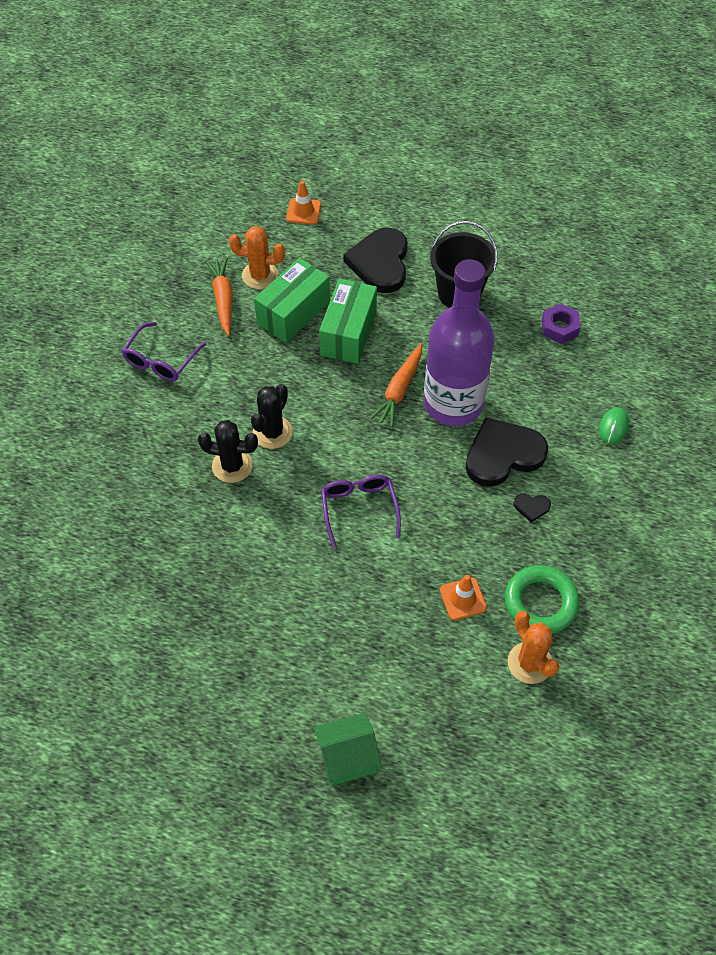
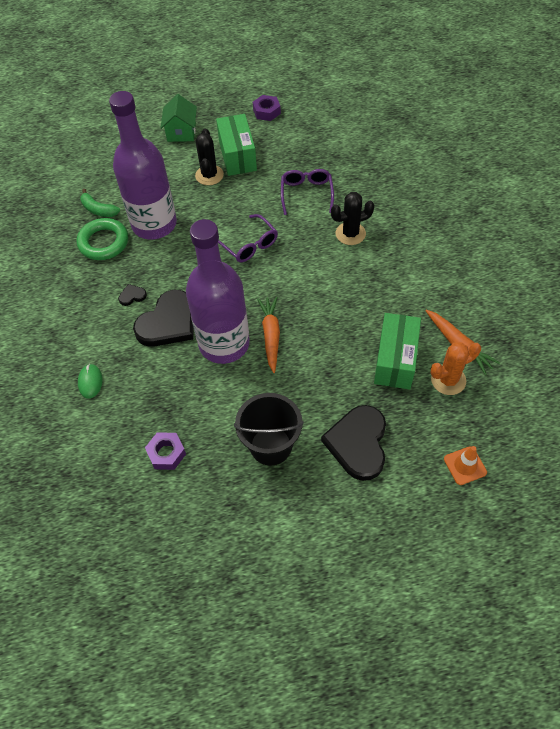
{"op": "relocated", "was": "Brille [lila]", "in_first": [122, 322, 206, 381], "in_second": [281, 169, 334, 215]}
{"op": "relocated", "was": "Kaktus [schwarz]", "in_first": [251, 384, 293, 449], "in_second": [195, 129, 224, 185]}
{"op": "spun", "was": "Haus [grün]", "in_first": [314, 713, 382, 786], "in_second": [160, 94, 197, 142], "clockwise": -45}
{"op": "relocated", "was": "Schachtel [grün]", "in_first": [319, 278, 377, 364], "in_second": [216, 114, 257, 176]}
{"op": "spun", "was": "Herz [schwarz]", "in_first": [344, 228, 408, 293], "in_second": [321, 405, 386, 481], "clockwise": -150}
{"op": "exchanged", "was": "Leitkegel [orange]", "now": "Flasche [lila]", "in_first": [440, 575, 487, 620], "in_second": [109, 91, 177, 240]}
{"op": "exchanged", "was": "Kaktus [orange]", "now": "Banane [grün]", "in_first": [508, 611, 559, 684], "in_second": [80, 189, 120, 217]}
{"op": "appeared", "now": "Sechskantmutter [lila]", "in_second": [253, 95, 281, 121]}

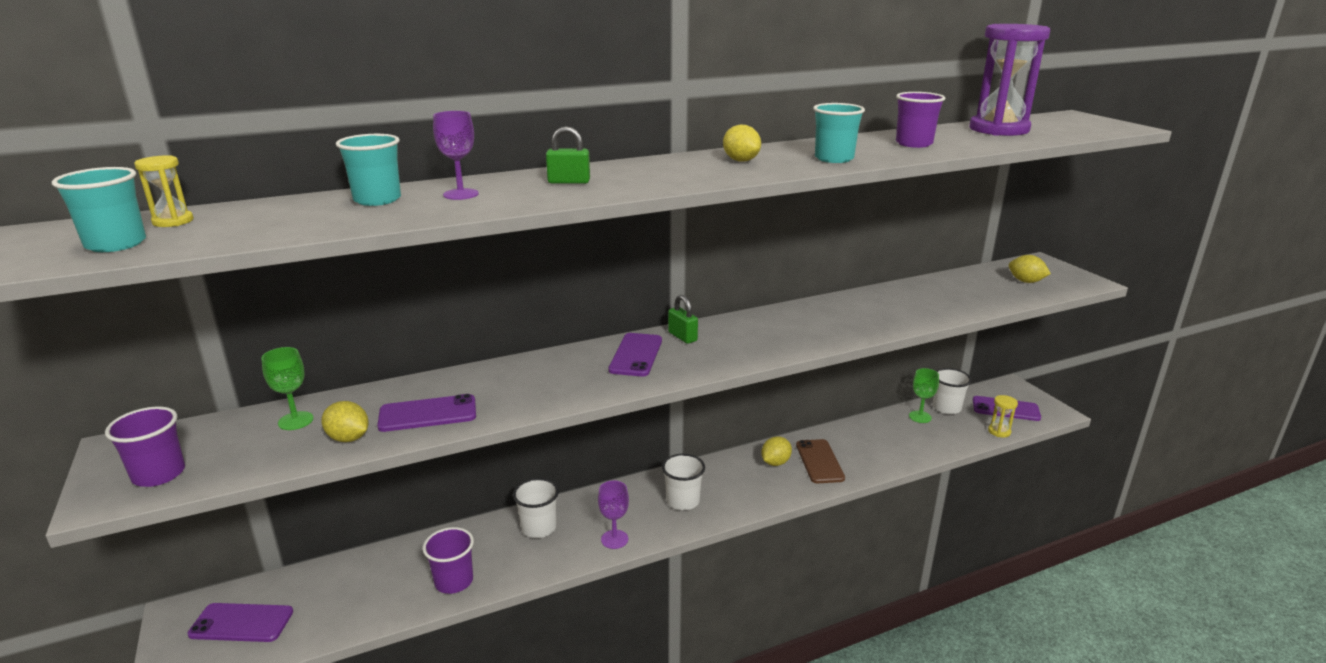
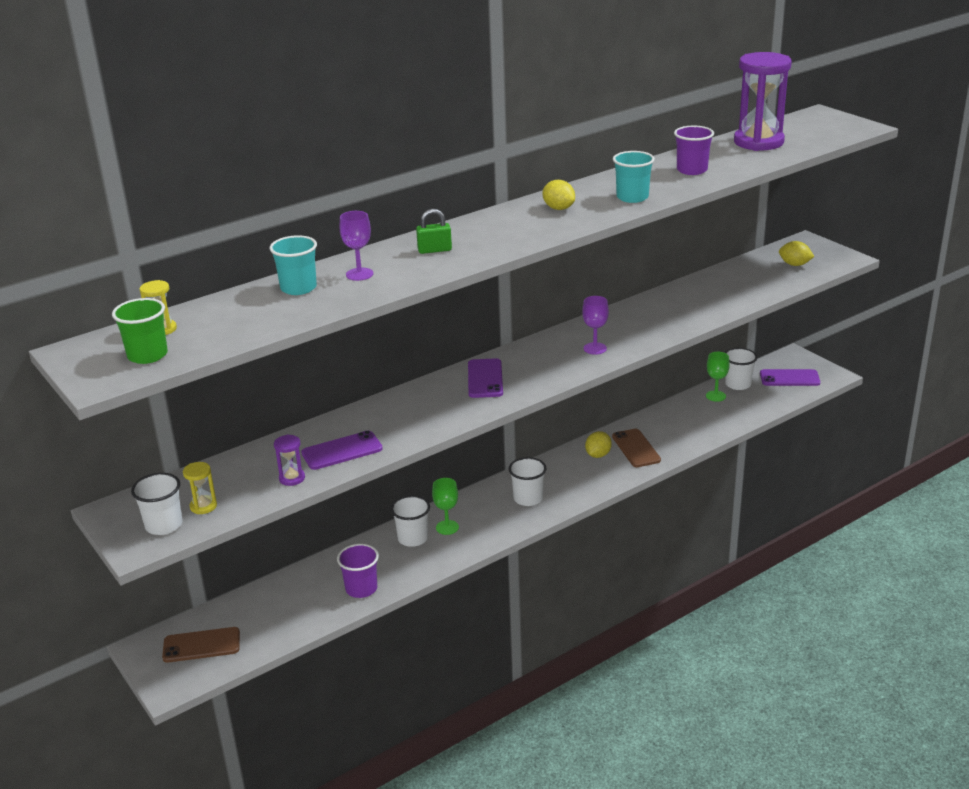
{"op": "colour", "was": "Becher [türkis]", "now": "Becher [grün]", "in_first": [52, 167, 146, 252], "in_second": [112, 298, 168, 364]}
{"op": "colour", "was": "Becher [lila]", "now": "Becher [weiß]", "in_first": [105, 406, 185, 487], "in_second": [131, 473, 182, 535]}
{"op": "colour", "was": "Handy [lila]", "now": "Handy [braun]", "in_first": [188, 603, 293, 642], "in_second": [162, 627, 240, 663]}
{"op": "relocated", "was": "Kelch [grün]", "in_first": [261, 347, 314, 430], "in_second": [432, 478, 459, 535]}
{"op": "exchanged", "was": "Zitrone [gelb]", "now": "Sanduhr [lila]", "in_first": [321, 401, 369, 442], "in_second": [274, 435, 305, 486]}
{"op": "relocated", "was": "Kelch [lila]", "in_first": [598, 481, 629, 549], "in_second": [582, 296, 609, 355]}
{"op": "missing", "was": "Vorhängeschloss [grün]", "in_first": [668, 295, 698, 344]}
{"op": "relocated", "was": "Sanduhr [gelb]", "in_first": [988, 395, 1018, 438], "in_second": [183, 462, 217, 514]}

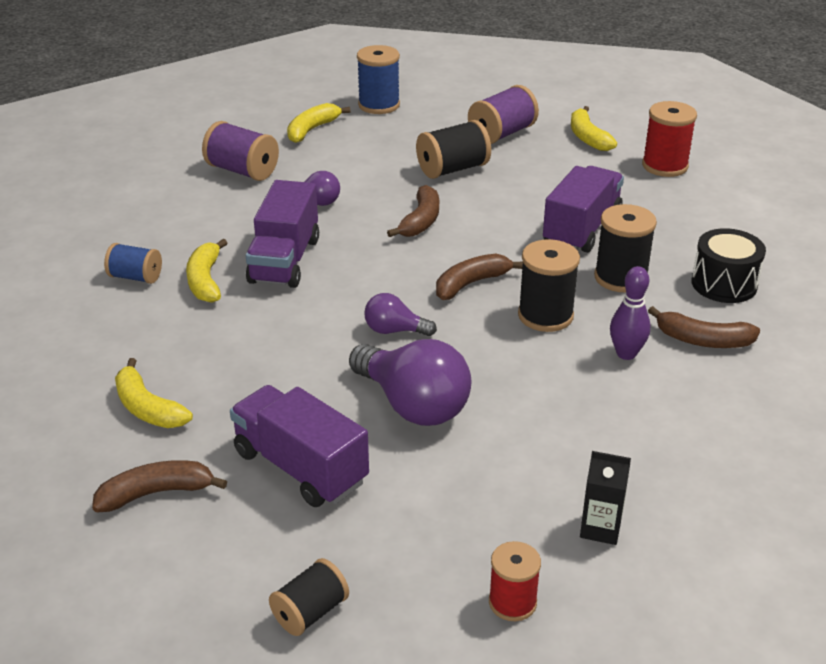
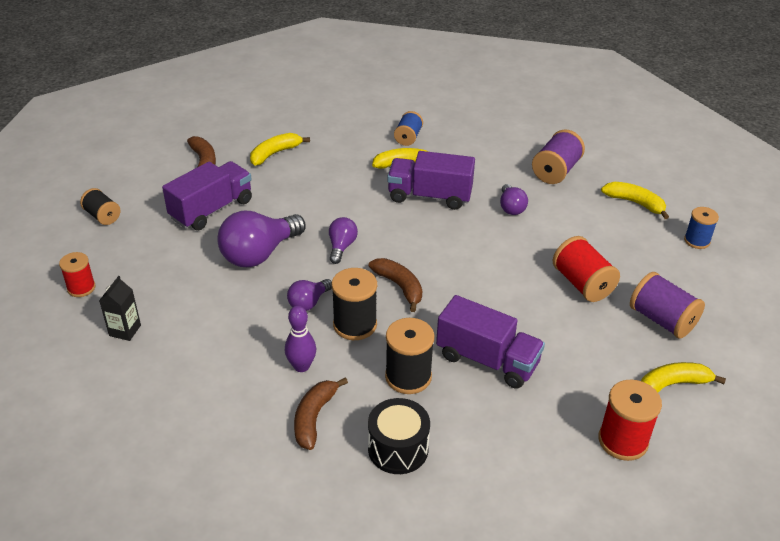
{"op": "size", "was": "Garnrolle [blau]", "in_first": [357, 45, 400, 114], "in_second": [684, 207, 719, 249], "ratio": 0.65}
{"op": "missing", "was": "Banane [braun]", "in_first": [387, 185, 439, 237]}
{"op": "colour", "was": "Garnrolle [schwarz]", "now": "Garnrolle [rot]", "in_first": [416, 120, 491, 179], "in_second": [553, 236, 620, 302]}
{"op": "appeared", "now": "Glühbirne [lila]", "in_second": [287, 279, 332, 311]}

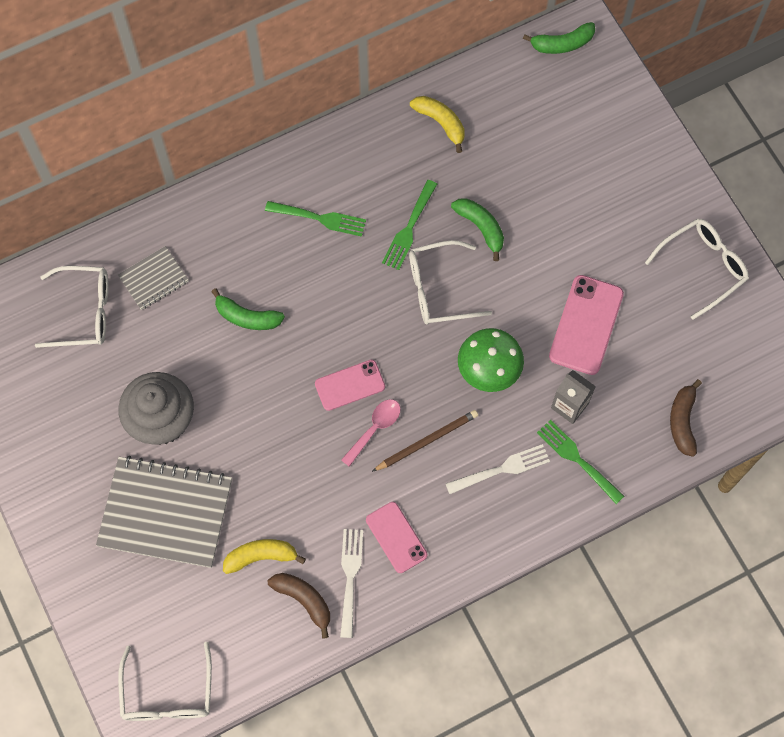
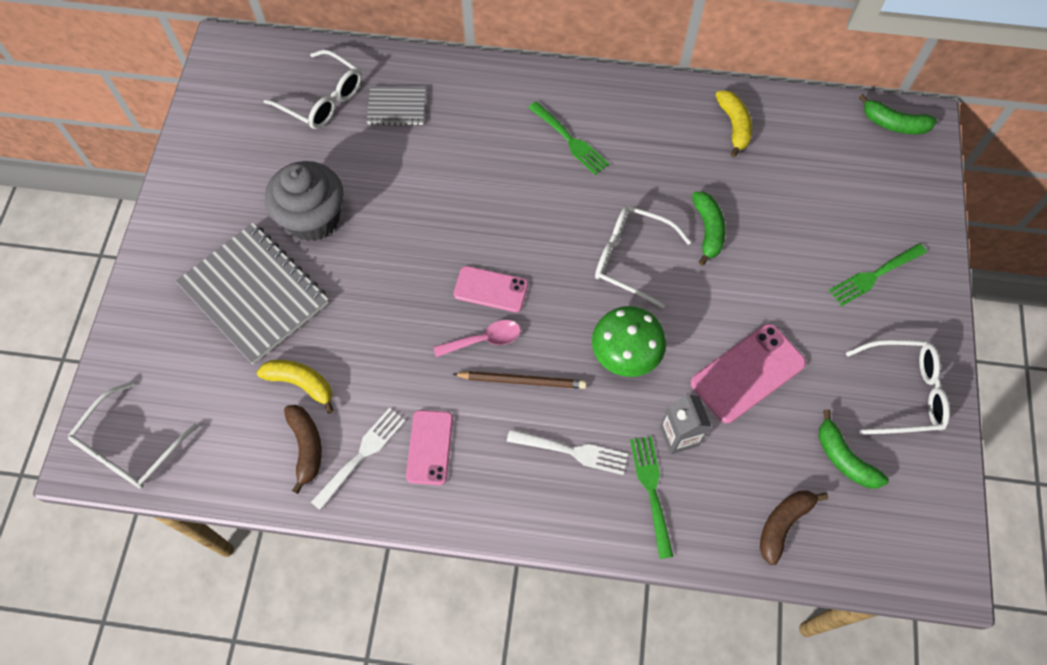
{"op": "relocated", "was": "Banane [grün]", "in_first": [211, 288, 285, 330], "in_second": [819, 409, 889, 489]}
{"op": "relocated", "was": "Gabel [grün]", "in_first": [382, 180, 437, 270], "in_second": [829, 243, 927, 306]}

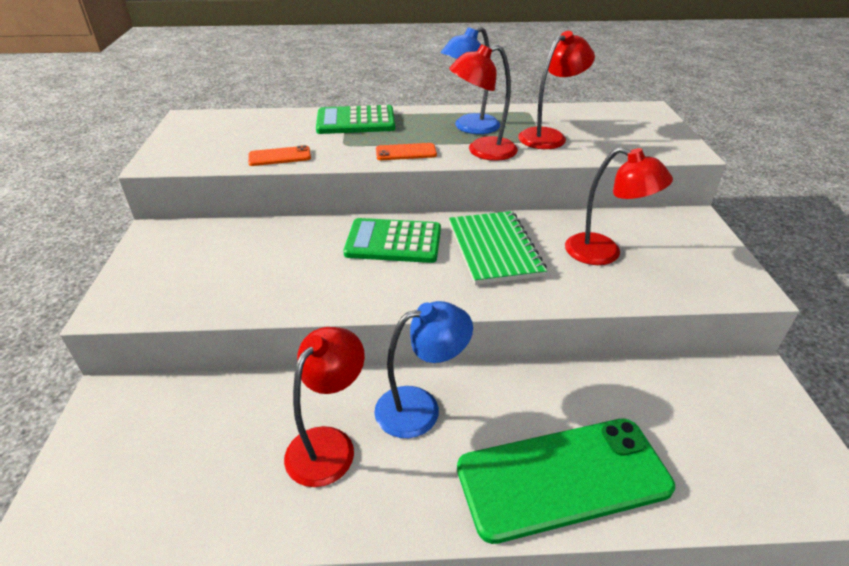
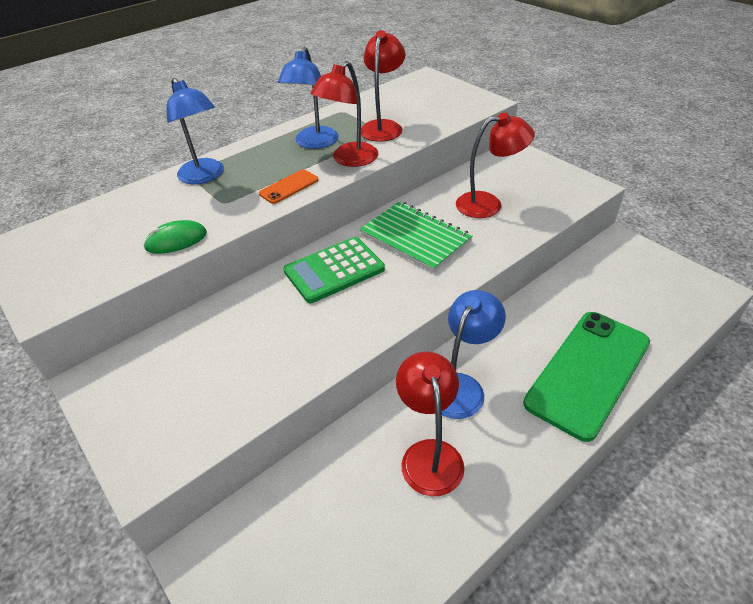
{"op": "exchanged", "was": "Handy [orange]", "now": "Computermaus [grün]", "in_first": [248, 145, 311, 166], "in_second": [143, 220, 207, 254]}
{"op": "exchanged", "was": "Taschenrechner [grün]", "now": "Lampe [blau]", "in_first": [316, 105, 395, 134], "in_second": [167, 78, 224, 184]}

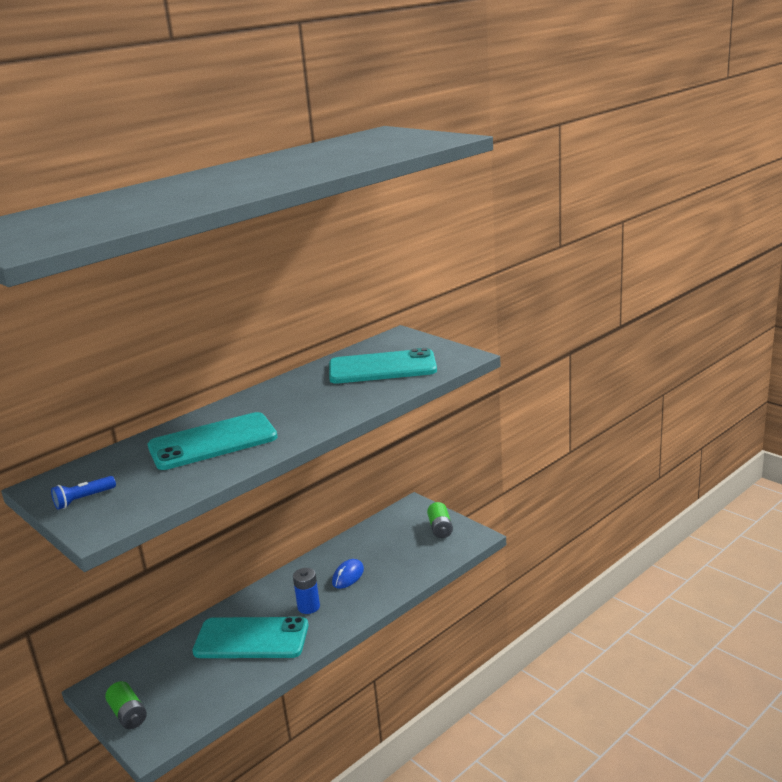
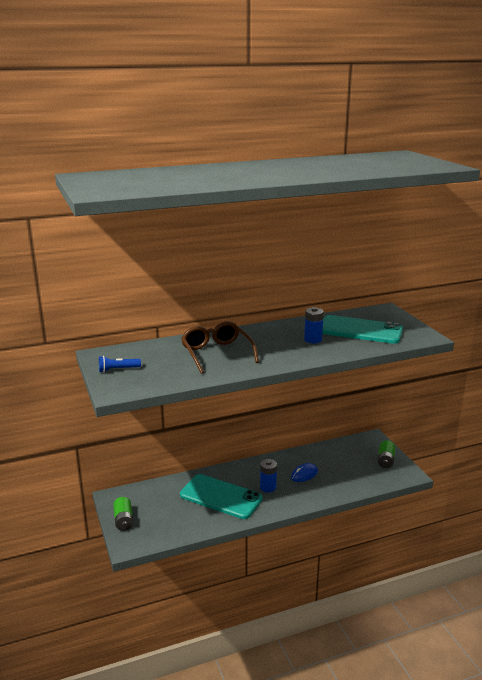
{"op": "exchanged", "was": "Handy [türkis]", "now": "Brille [braun]", "in_first": [148, 412, 277, 470], "in_second": [181, 321, 259, 374]}
{"op": "appeared", "now": "Batterie [blau]", "in_second": [304, 307, 324, 343]}

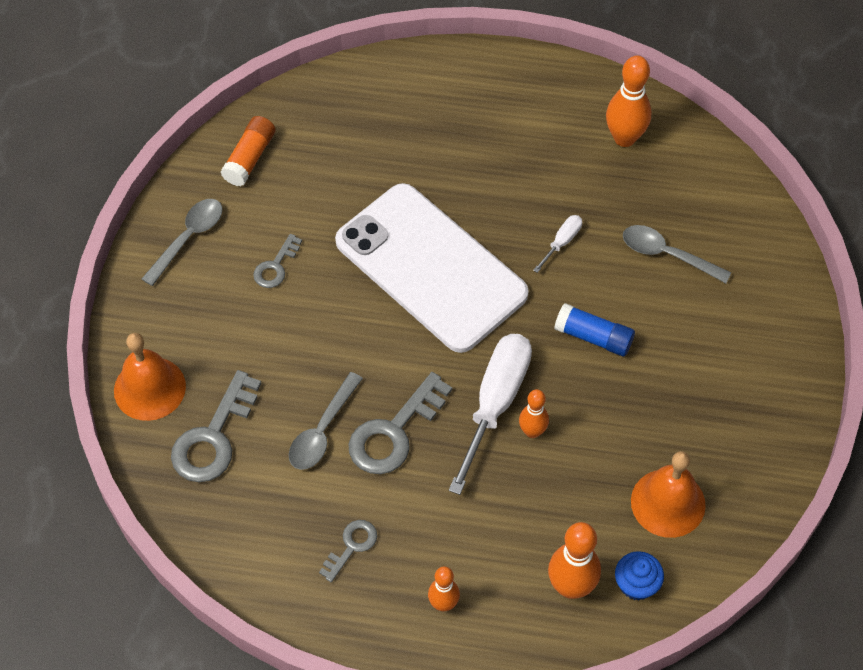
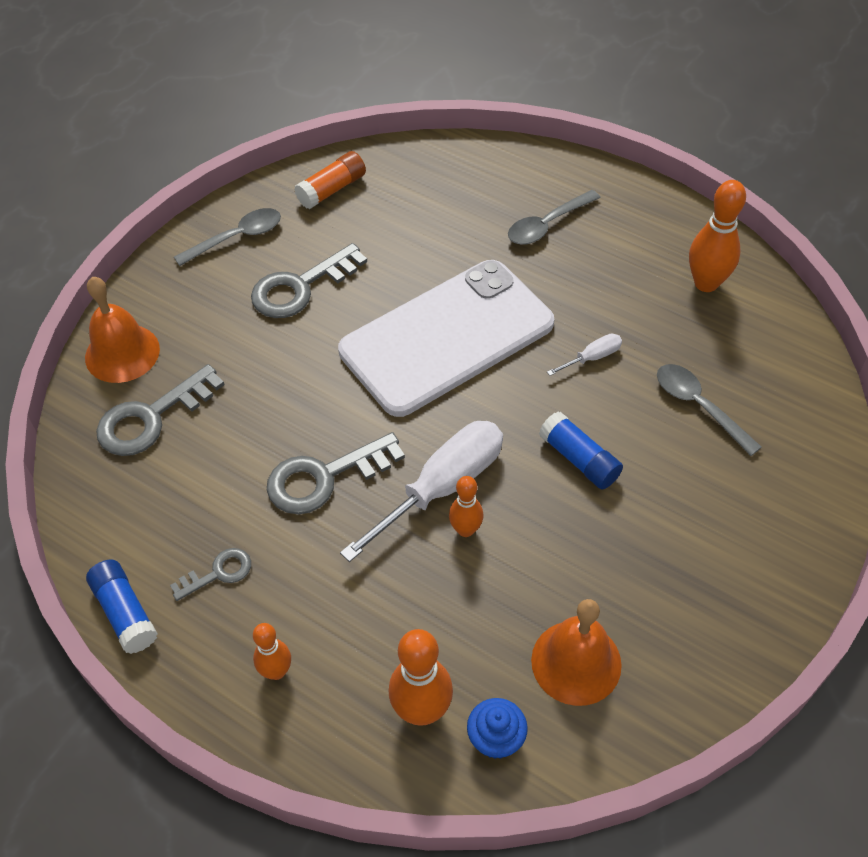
{"op": "size", "was": "Schlüssel [grau]", "in_first": [253, 234, 302, 288], "in_second": [251, 243, 367, 318], "ratio": 1.81}
{"op": "relocated", "was": "Löffel [grau]", "in_first": [289, 372, 363, 470], "in_second": [508, 190, 601, 245]}
{"op": "spun", "was": "Handy [weiß]", "in_first": [335, 183, 529, 353], "in_second": [338, 260, 554, 417], "clockwise": 75}
{"op": "appeared", "now": "Klebestift [blau]", "in_second": [86, 560, 158, 654]}

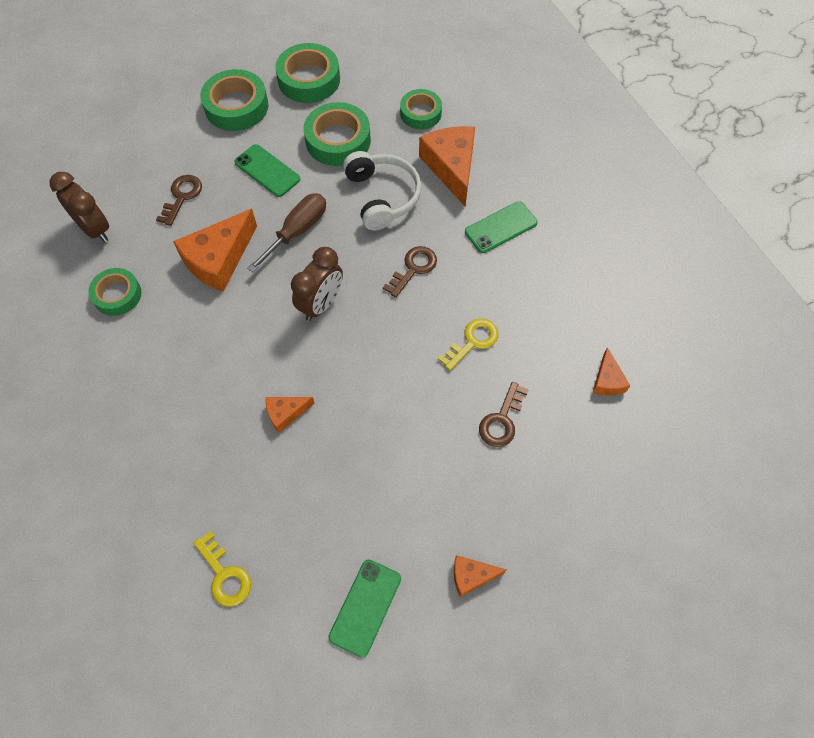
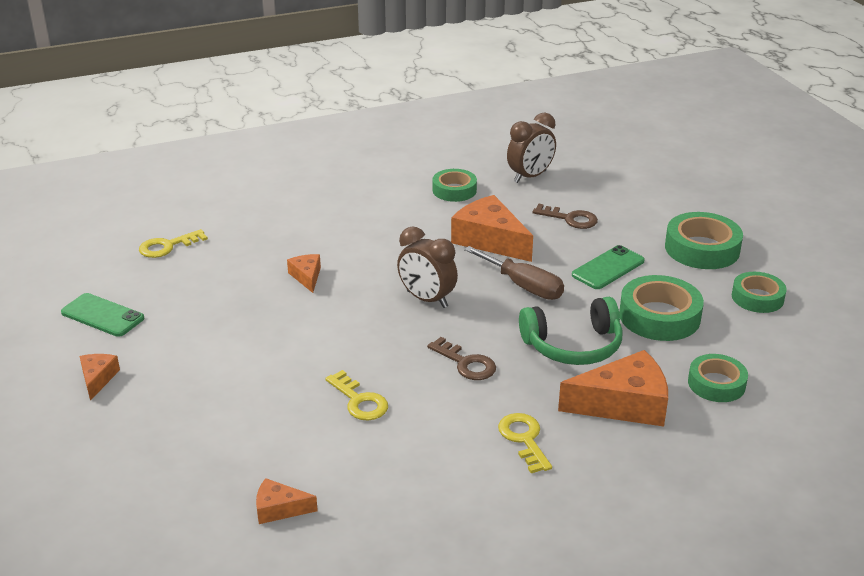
{"op": "size", "was": "Klebeband [grün]", "in_first": [275, 43, 340, 103], "in_second": [732, 272, 787, 313], "ratio": 0.65}
{"op": "colour", "was": "Kopfhörer [weiß]", "now": "Kopfhörer [grün]", "in_first": [343, 151, 421, 230], "in_second": [519, 297, 623, 365]}
{"op": "exchanged", "was": "Handy [grün]", "now": "Schlüssel [gelb]", "in_first": [465, 201, 538, 253], "in_second": [498, 413, 552, 473]}
{"op": "missing", "was": "Schlüssel [braun]", "in_first": [479, 382, 529, 447]}

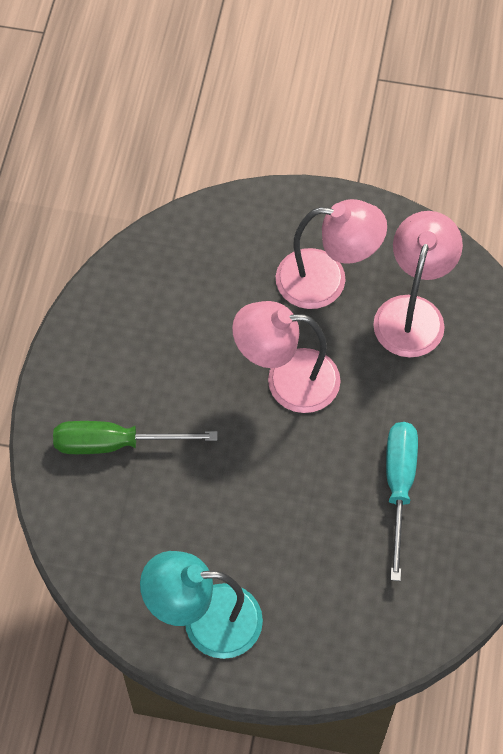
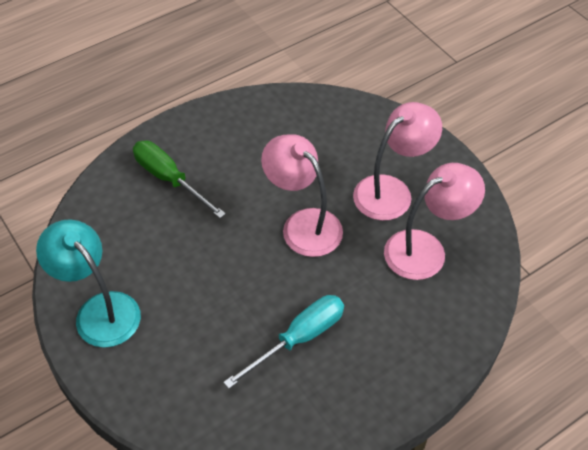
{"op": "spun", "was": "Lampe [rosa]", "in_first": [276, 199, 387, 309], "in_second": [353, 102, 442, 221], "clockwise": -90}

